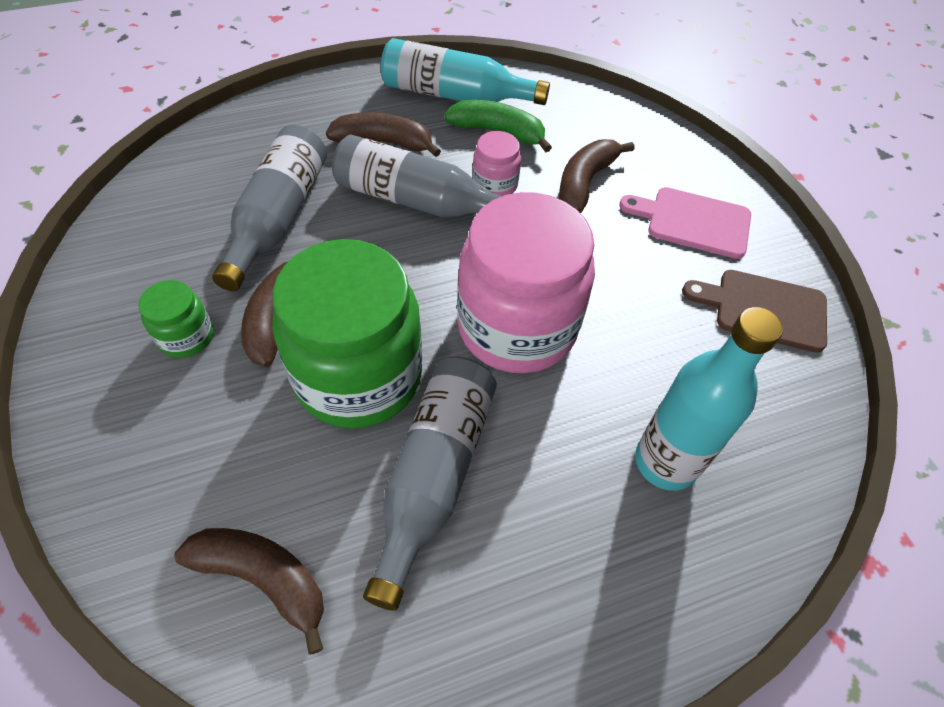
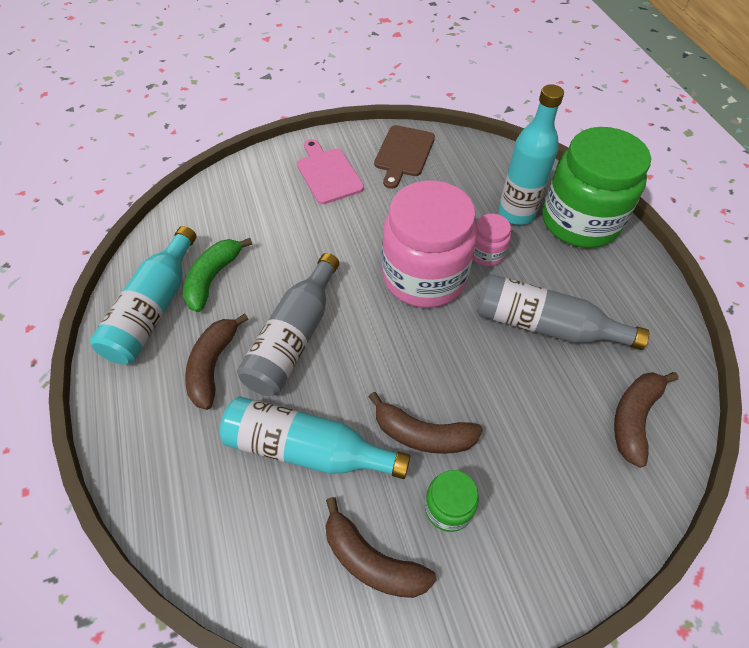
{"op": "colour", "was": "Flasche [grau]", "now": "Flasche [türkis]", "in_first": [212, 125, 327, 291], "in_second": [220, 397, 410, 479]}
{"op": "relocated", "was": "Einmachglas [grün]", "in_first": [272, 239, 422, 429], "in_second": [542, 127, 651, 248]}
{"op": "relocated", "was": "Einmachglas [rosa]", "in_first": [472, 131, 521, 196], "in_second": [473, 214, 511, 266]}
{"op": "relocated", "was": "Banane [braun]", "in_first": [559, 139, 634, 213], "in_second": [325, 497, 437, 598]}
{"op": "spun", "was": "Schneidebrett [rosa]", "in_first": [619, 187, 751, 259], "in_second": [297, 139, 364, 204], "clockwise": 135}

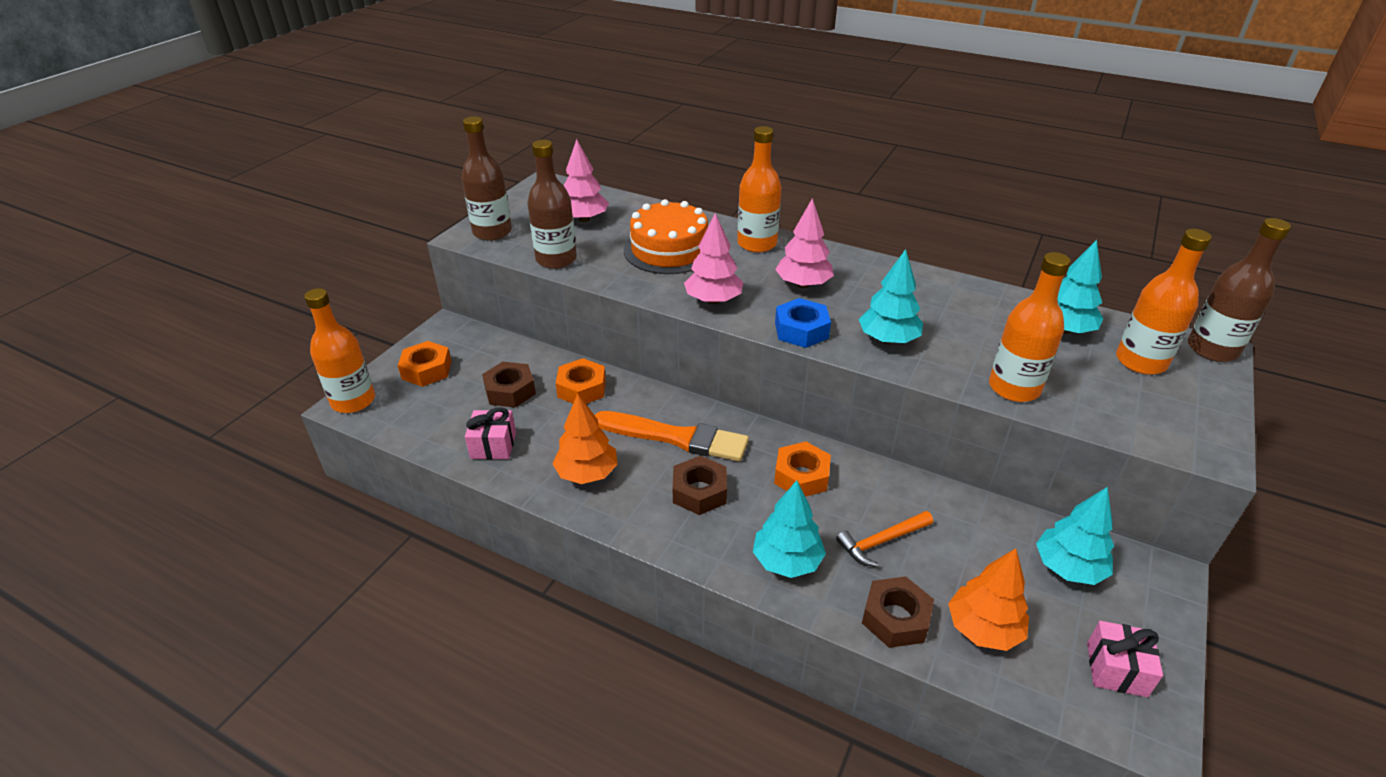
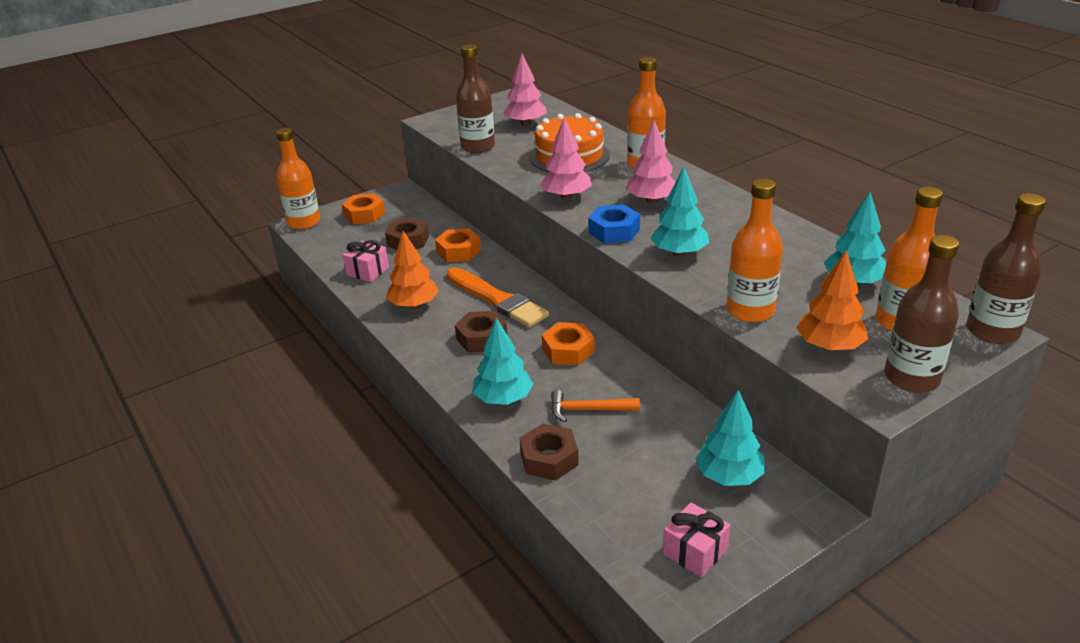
{"op": "relocated", "was": "Flasche [braun]", "in_first": [462, 116, 512, 241], "in_second": [884, 235, 959, 393]}
{"op": "relocated", "was": "Baum [orange]", "in_first": [948, 548, 1029, 651], "in_second": [797, 250, 868, 351]}

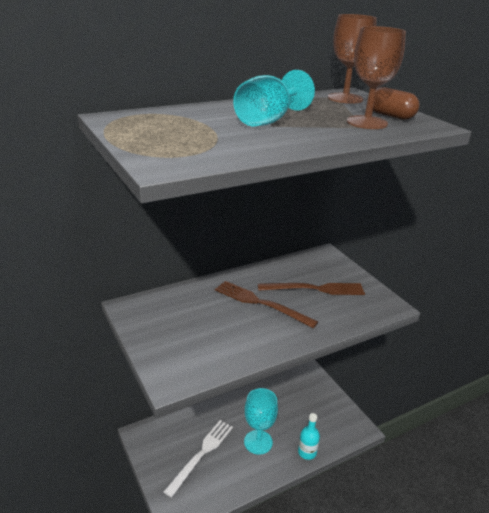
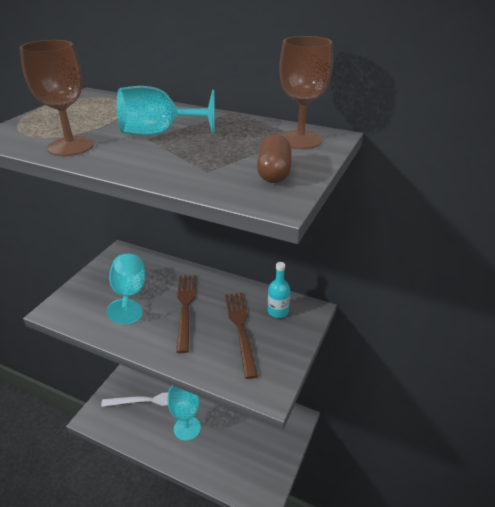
{"op": "spun", "was": "Gabel [braun]", "in_first": [258, 283, 365, 295], "in_second": [225, 293, 258, 379], "clockwise": -150}
{"op": "relocated", "was": "Flasche [türkis]", "in_first": [298, 413, 320, 460], "in_second": [268, 262, 290, 318]}
{"op": "relocated", "was": "Kelch [braun]", "in_first": [347, 26, 406, 129], "in_second": [20, 40, 94, 156]}
{"op": "appeared", "now": "Kelch [türkis]", "in_second": [107, 254, 145, 324]}

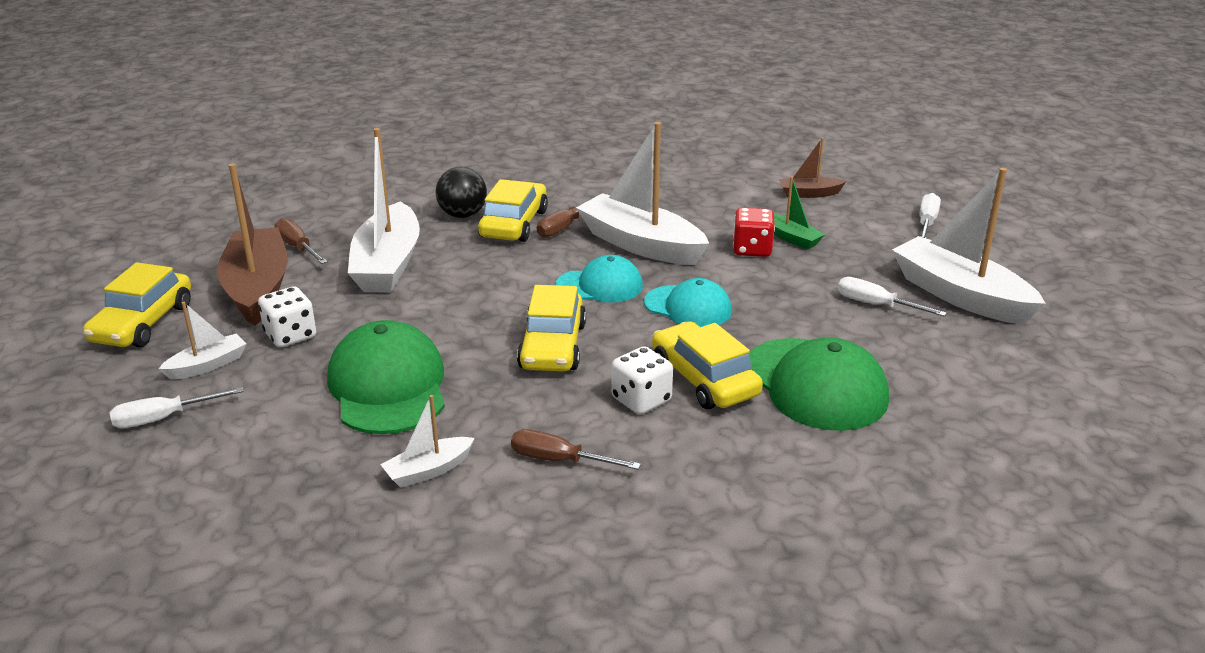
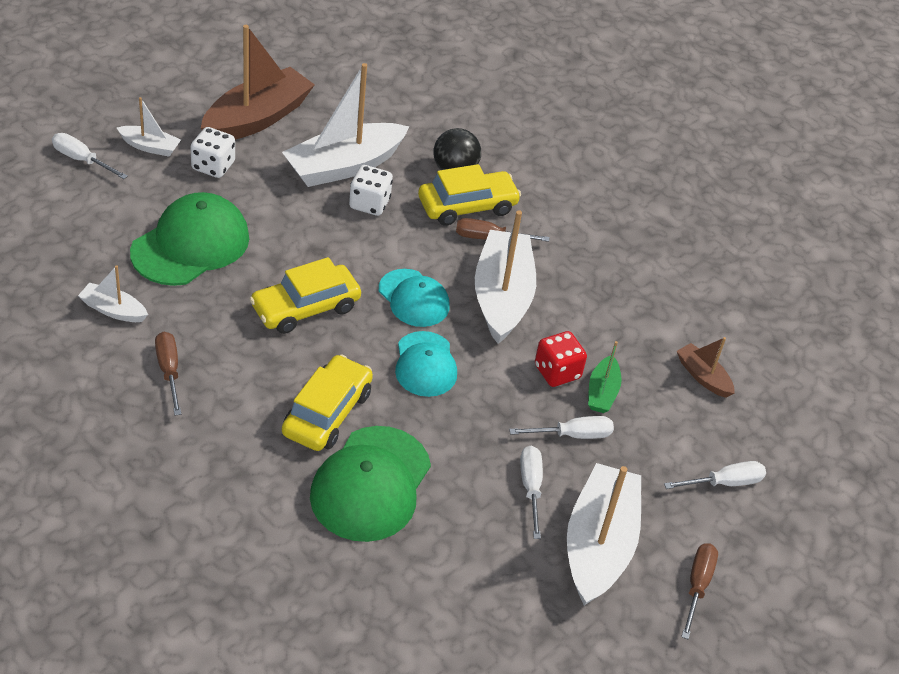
{"op": "missing", "was": "Auto [gelb]", "in_first": [83, 262, 191, 347]}
{"op": "relocated", "was": "Schraubenzieher [braun]", "in_first": [275, 218, 327, 264], "in_second": [681, 543, 718, 639]}
{"op": "relocated", "was": "Spielwürfel [weiß]", "in_first": [611, 346, 673, 414], "in_second": [349, 165, 393, 216]}
{"op": "appeared", "now": "Schraubenzieher [weiß]", "in_second": [509, 416, 614, 439]}

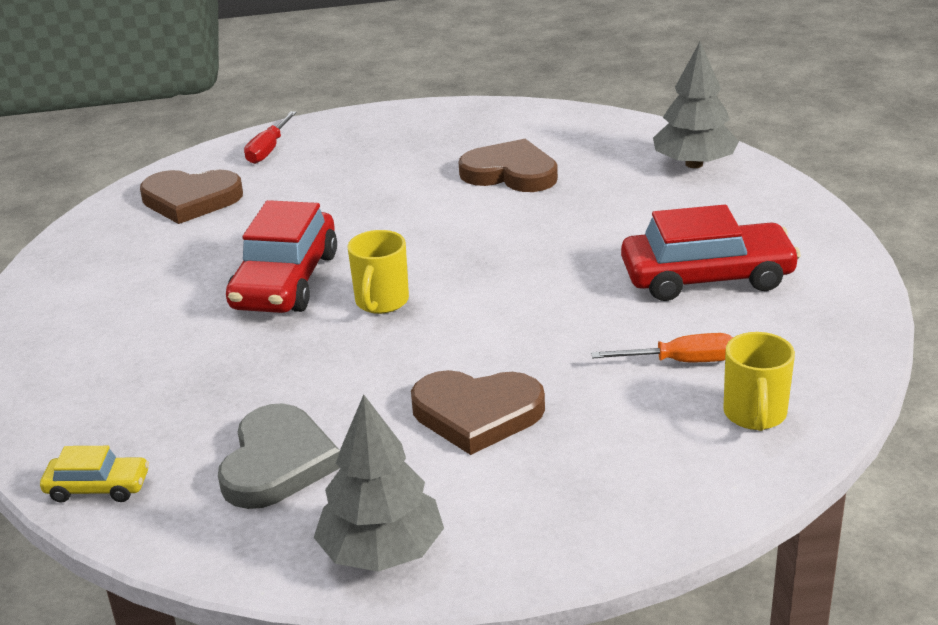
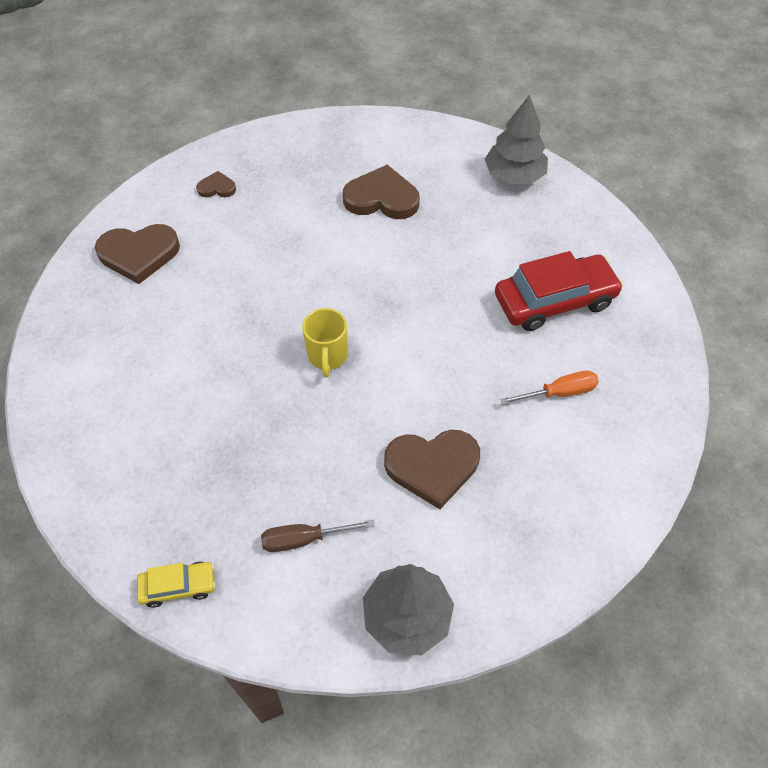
{"op": "exchanged", "was": "Herz [grau]", "now": "Schraubenzieher [braun]", "in_first": [218, 403, 340, 509], "in_second": [261, 519, 375, 552]}
{"op": "missing", "was": "Auto [rot]", "in_first": [226, 200, 337, 313]}
{"op": "missing", "was": "Schraubenzieher [rot]", "in_first": [244, 111, 297, 164]}
{"op": "missing", "was": "Tasse [gelb]", "in_first": [723, 332, 795, 431]}
{"op": "appeared", "now": "Herz [braun]", "in_second": [196, 171, 236, 198]}

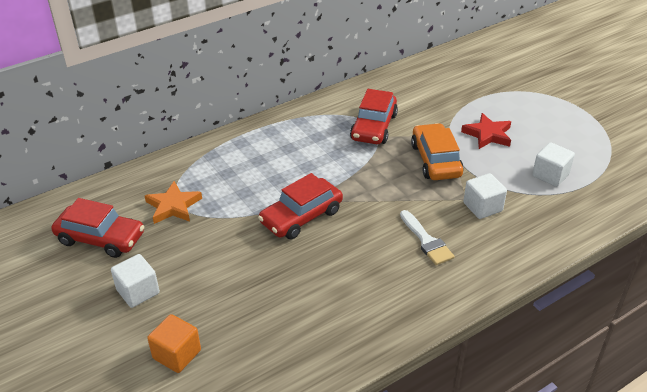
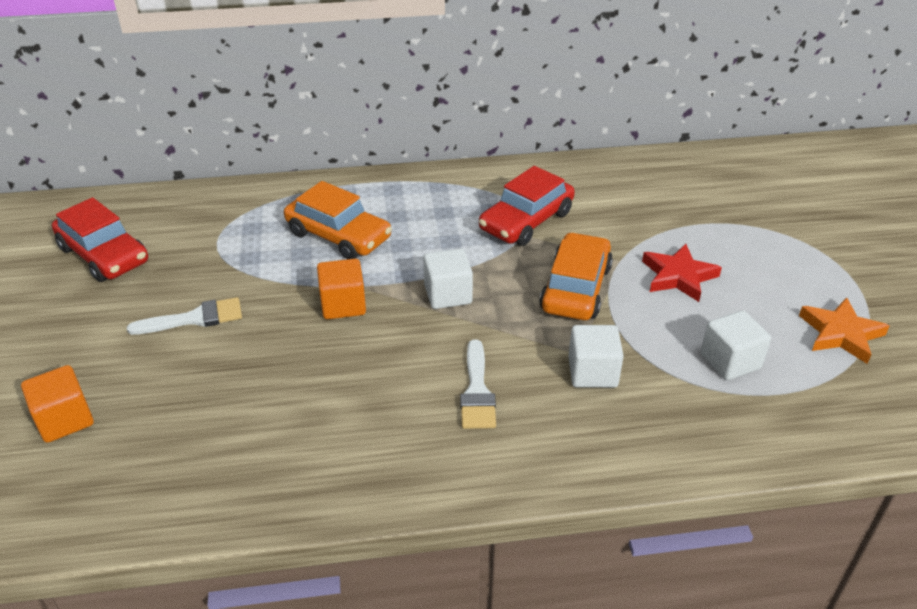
{"op": "relocated", "was": "Kubus [weiß]", "in_first": [111, 254, 160, 308], "in_second": [423, 248, 473, 309]}
{"op": "relocated", "was": "Stern [orange]", "in_first": [145, 181, 202, 224], "in_second": [799, 297, 890, 364]}
{"op": "exchanged", "was": "Auto [rot]", "now": "Kubus [orange]", "in_first": [258, 173, 343, 239], "in_second": [317, 259, 366, 319]}
{"op": "appeared", "now": "Pinsel [weiß]", "in_second": [127, 297, 242, 335]}
{"op": "appeared", "now": "Auto [orange]", "in_second": [284, 181, 392, 259]}

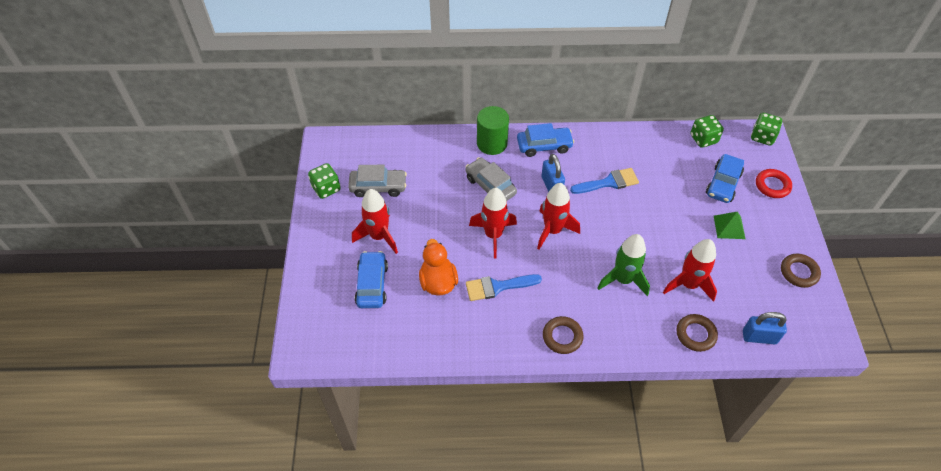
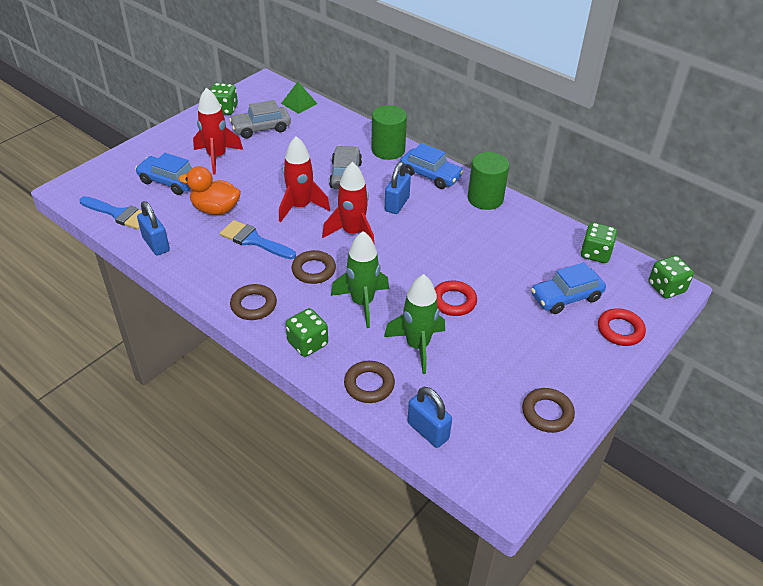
{"op": "spun", "was": "Auto [grau]", "in_first": [348, 165, 407, 197], "in_second": [229, 100, 291, 139], "clockwise": 120}
{"op": "spun", "was": "Auto [blau]", "in_first": [355, 251, 388, 308], "in_second": [135, 153, 192, 195], "clockwise": -105}
{"op": "spun", "was": "Ente [orange]", "in_first": [419, 239, 458, 296], "in_second": [179, 166, 241, 215], "clockwise": -105}
{"op": "relocated", "was": "Pinsel [blau]", "in_first": [570, 168, 639, 194], "in_second": [79, 196, 142, 230]}
{"op": "colour", "was": "Rakete [rot]", "now": "Rakete [grün]", "in_first": [663, 239, 717, 302], "in_second": [384, 274, 445, 374]}
{"op": "relocated", "was": "Pyramide [grün]", "in_first": [714, 212, 745, 239], "in_second": [281, 82, 317, 114]}
{"op": "appeared", "now": "Vorhängeschloss [blau]", "in_second": [137, 201, 170, 255]}
{"op": "appeared", "now": "Spielwürfel [grün]", "in_second": [286, 308, 328, 357]}
{"op": "appeared", "now": "Ring [braun]", "in_second": [292, 250, 336, 284]}
{"op": "appeared", "now": "Ring [rot]", "in_second": [434, 280, 477, 316]}
{"op": "appeared", "now": "Vollzylinder [grün]", "in_second": [467, 152, 509, 210]}

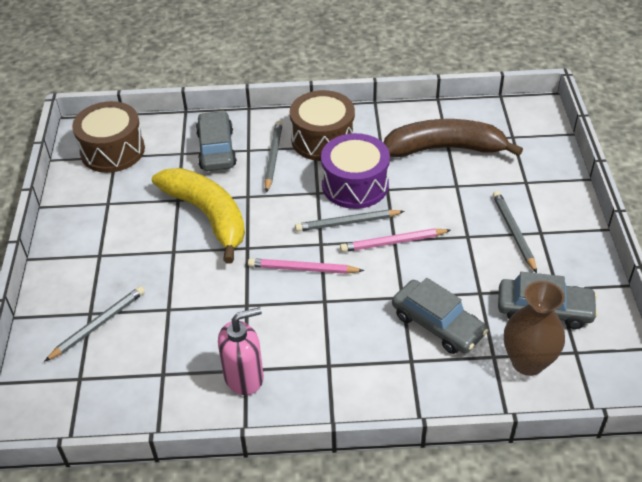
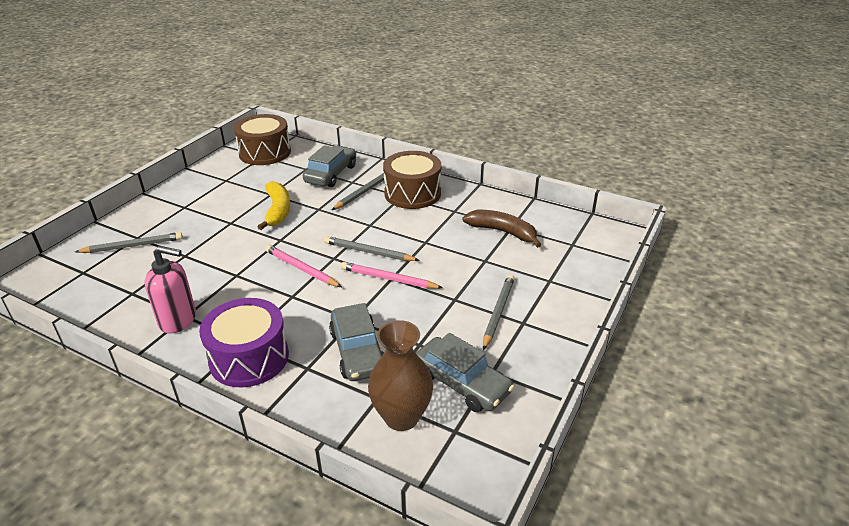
{"op": "size", "was": "Banane [gelb]", "in_first": [152, 168, 245, 263], "in_second": [258, 181, 290, 230], "ratio": 0.65}
{"op": "relocated", "was": "Trommel [lila]", "in_first": [321, 133, 390, 209], "in_second": [199, 298, 289, 387]}
{"op": "size", "was": "Banane [braun]", "in_first": [383, 119, 523, 157], "in_second": [462, 210, 542, 248], "ratio": 0.65}

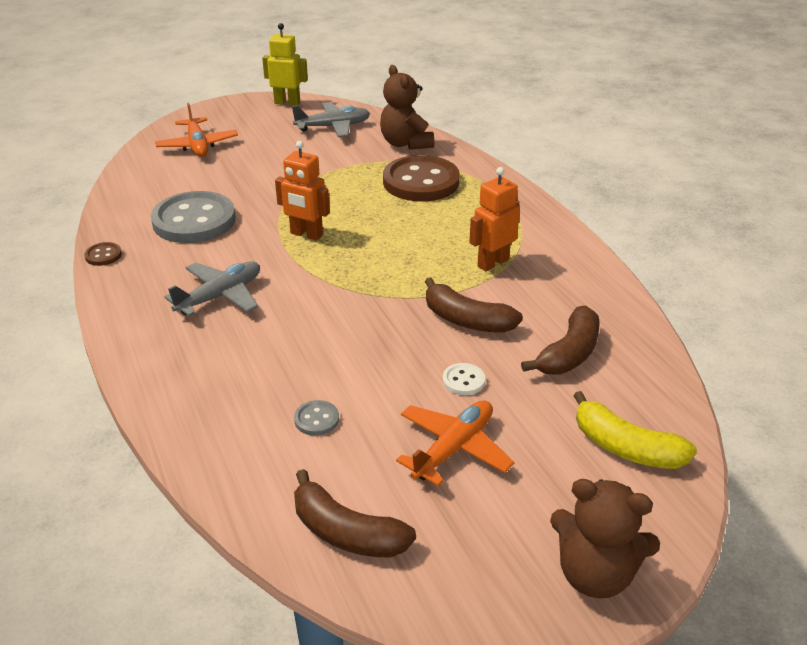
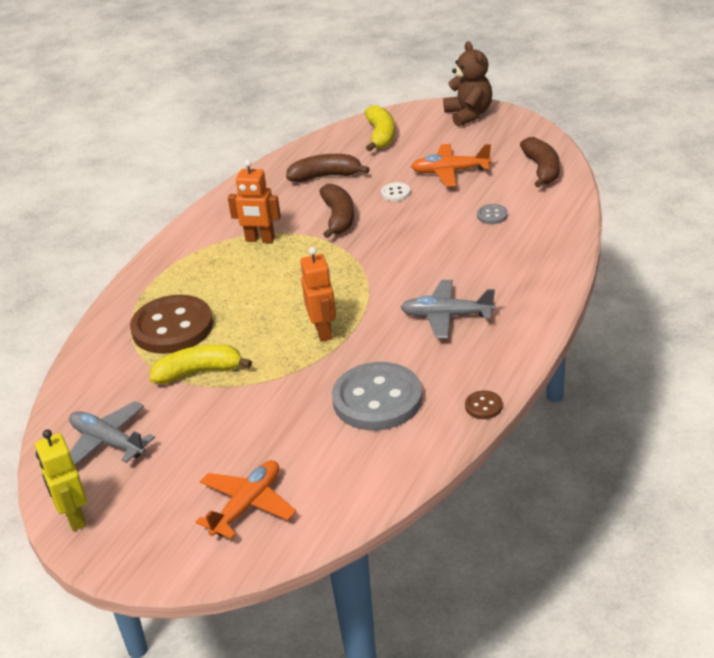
{"op": "missing", "was": "Teddybär [braun]", "in_first": [380, 65, 434, 150]}
{"op": "appeared", "now": "Banane [gelb]", "in_second": [150, 345, 252, 384]}

